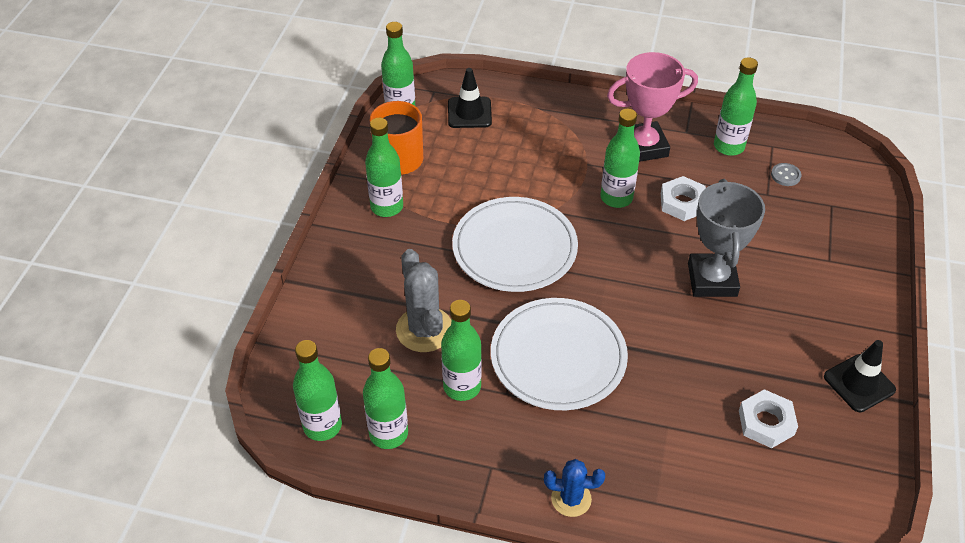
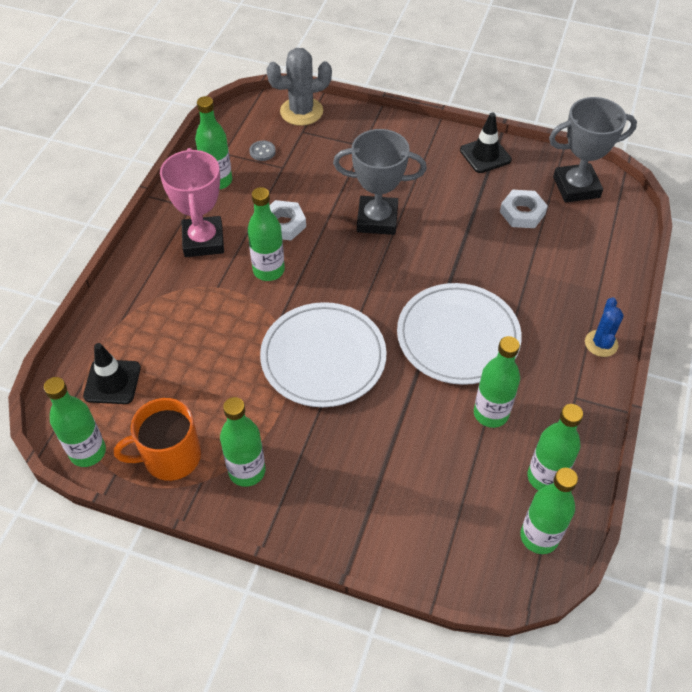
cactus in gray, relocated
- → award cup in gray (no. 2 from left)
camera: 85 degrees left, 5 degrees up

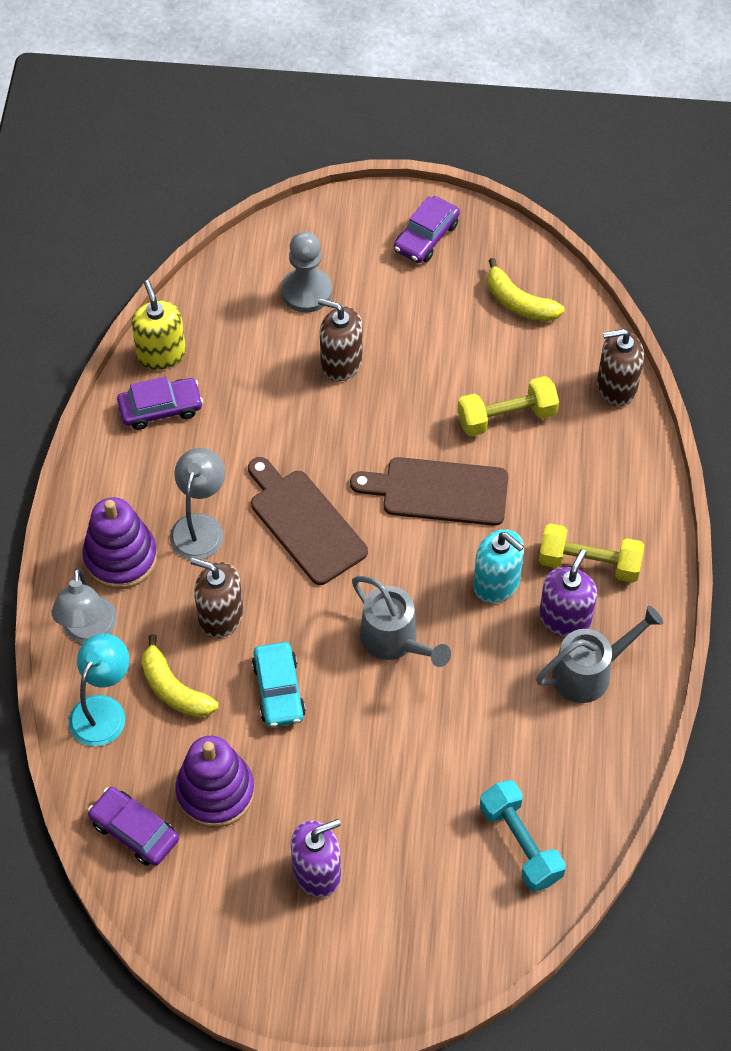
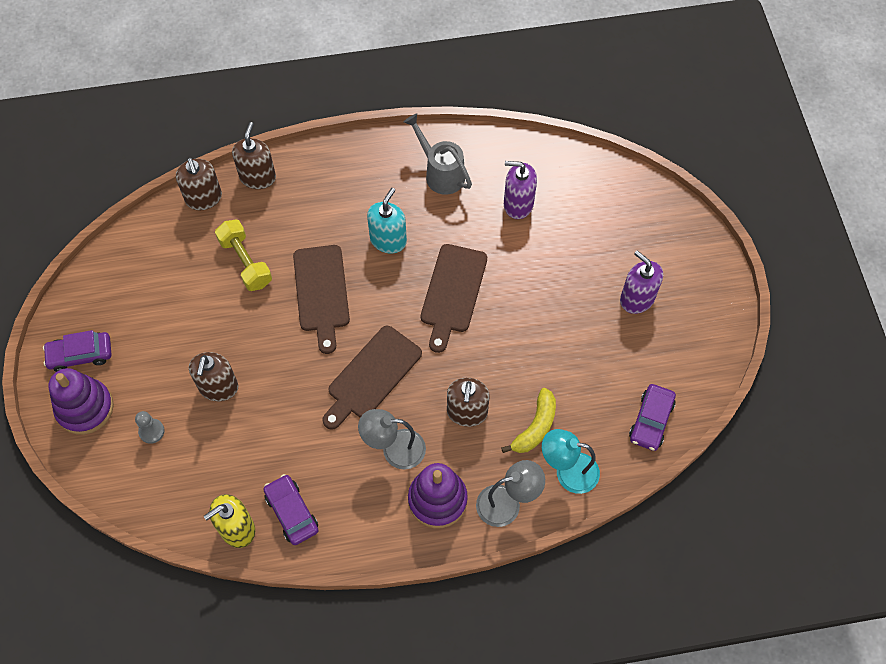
ring stacker in purple (no. 2 from left in the first image) → ring stacker in purple (no. 1 from left), relocated
toy car in turquoise → -
chess pawn in gray, x0.59
watering pot in gray (no. 1 from left) → bread board in brown (no. 3 from left)
toy car in purple (no. 3 from left in the first image) → toy car in purple (no. 1 from left), 150 degrees clockwise
free weight in turquoise → -
banana in bright yellow (no. 2 from left) → -
free weight in bright yellow (no. 2 from left) → -
pump bottle in purple (no. 2 from left in the first image) → pump bottle in purple (no. 1 from left), relocated
- → pump bottle in brown (no. 3 from left)
camera: 105 degrees left, 5 degrees up

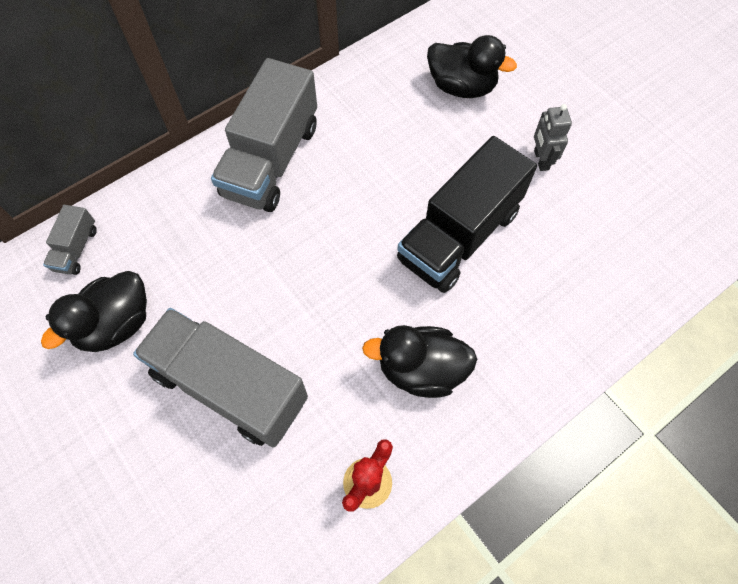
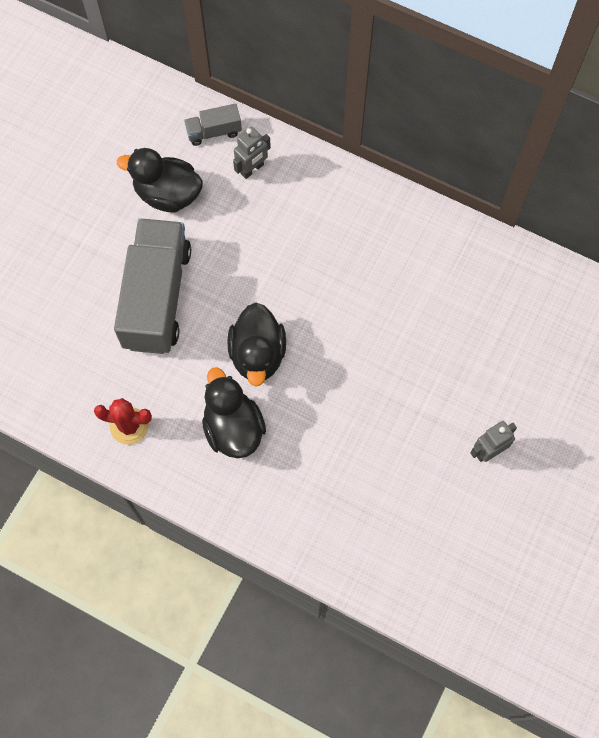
lorry in gray (no. 3 from left) → -
lorry in black → -
duck in black (no. 3 from left), relocated
- → robot figure in gray (no. 1 from left)
camera: 65 degrees right, 5 degrees up

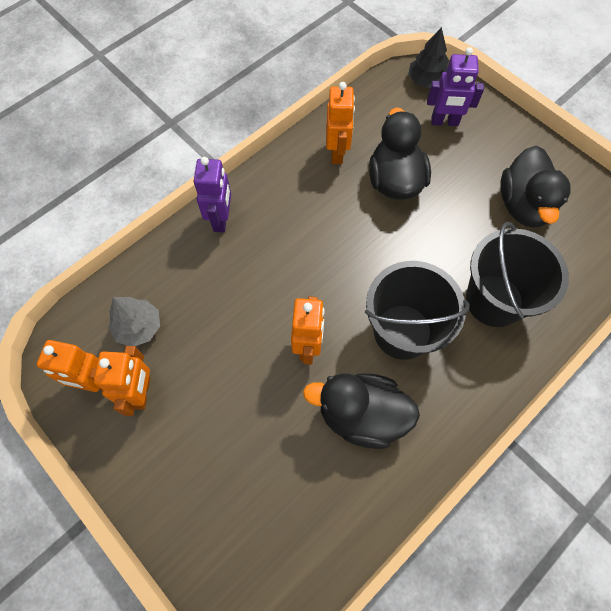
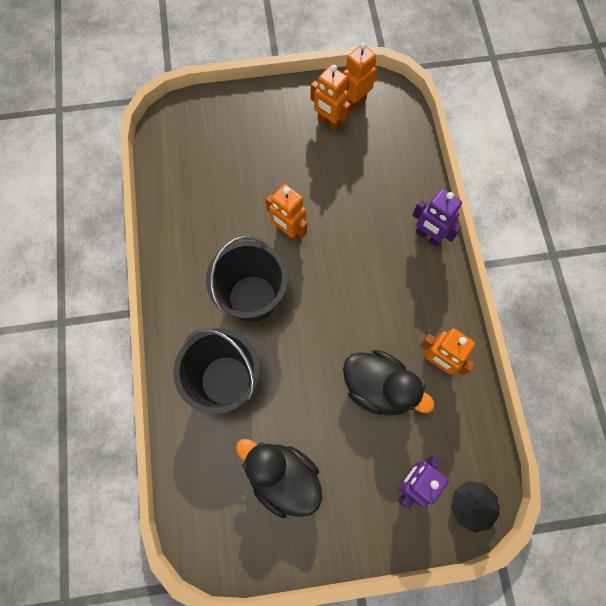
tree in gray → -
duck in black (no. 1 from left) → -
camera: 125 degrees right, 5 degrees up

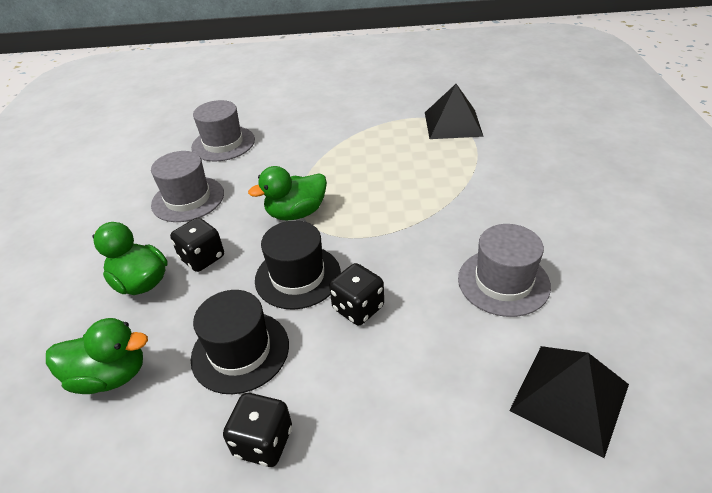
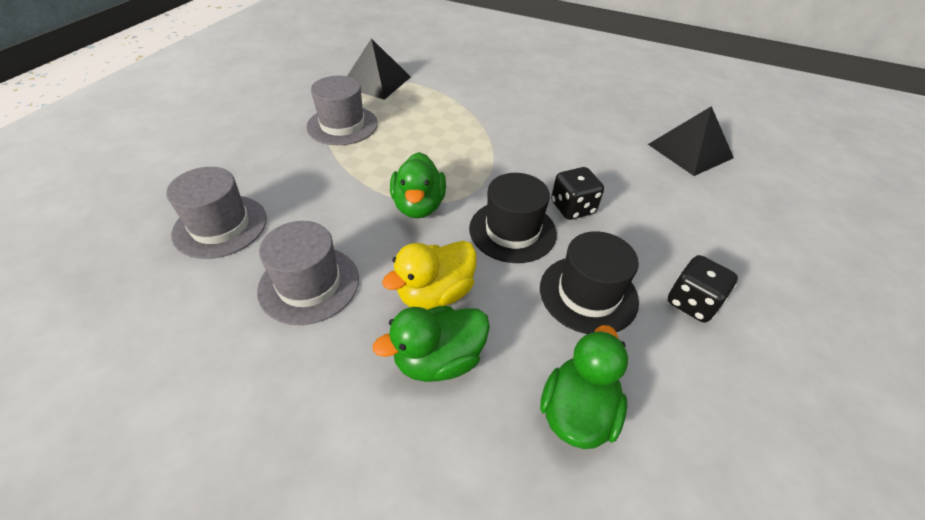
game die in black (no. 1 from left) → duck in bright yellow
tall hat in gray (no. 3 from left), relocated
camera: 70 degrees left, 5 degrees up

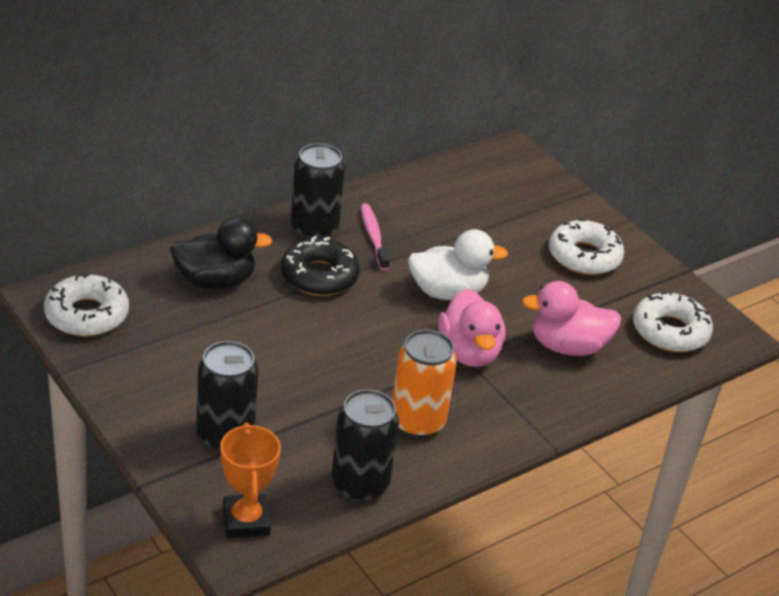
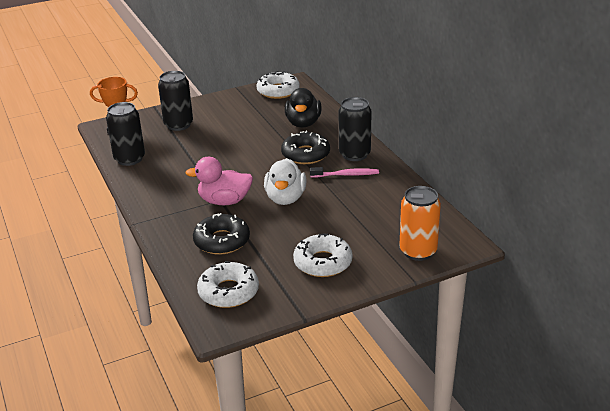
can in bright orange, relocated
duck in pink (no. 2 from left) → doughnut in black (no. 1 from left)
camera: 105 degrees right, 5 degrees down

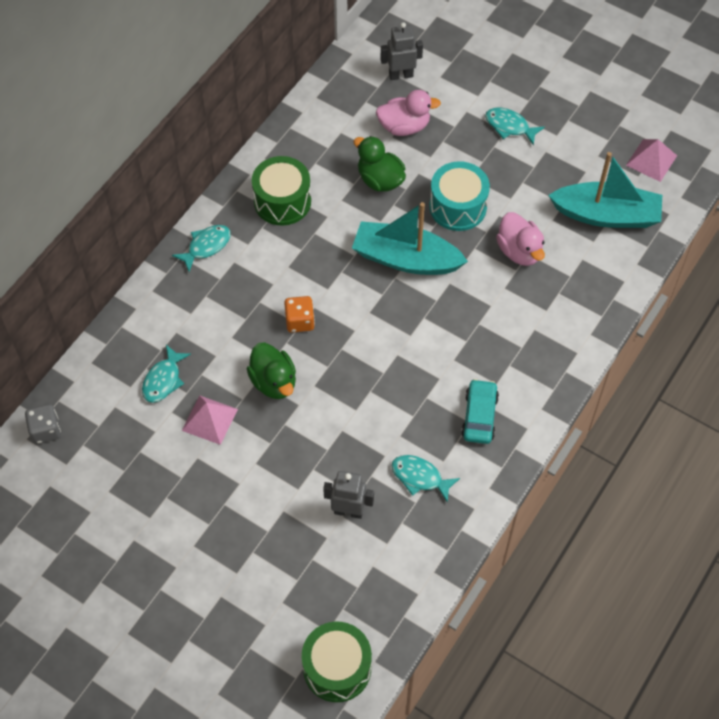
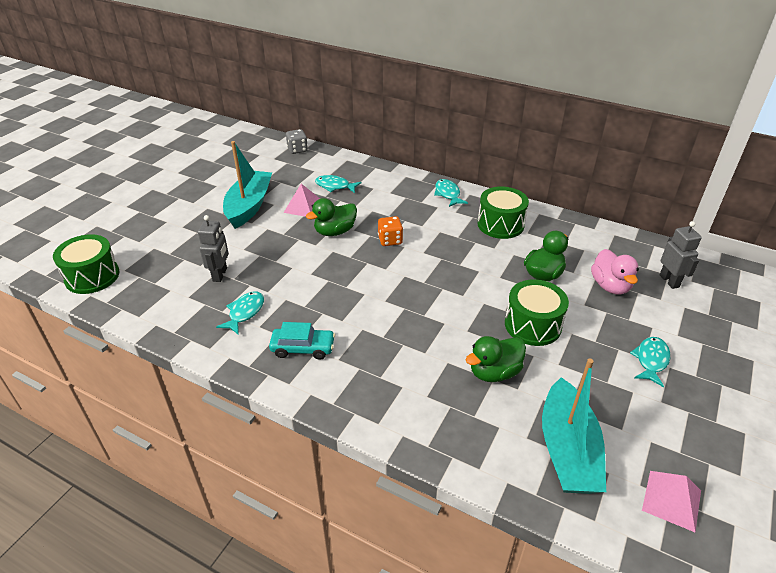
toy fish in turquoise (no. 2 from left in the first image) → toy fish in turquoise (no. 3 from left), 150 degrees counterclockwise
sailboat in turquoise (no. 1 from left), relocated
toy drum in turquoise → toy drum in green (no. 3 from left)
duck in pink (no. 2 from left) → duck in green (no. 2 from left)
camera: 85 degrees right, 20 degrees down

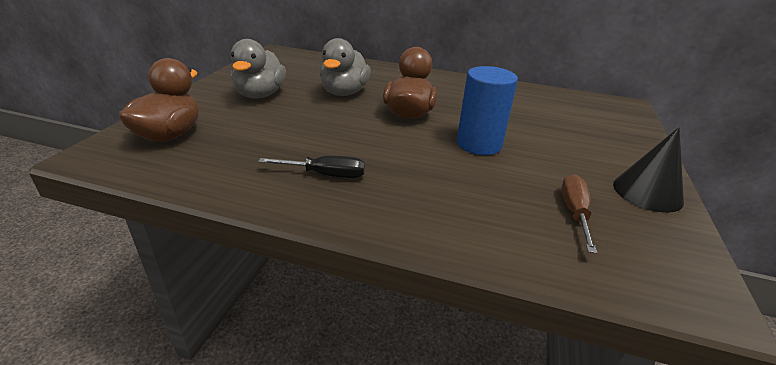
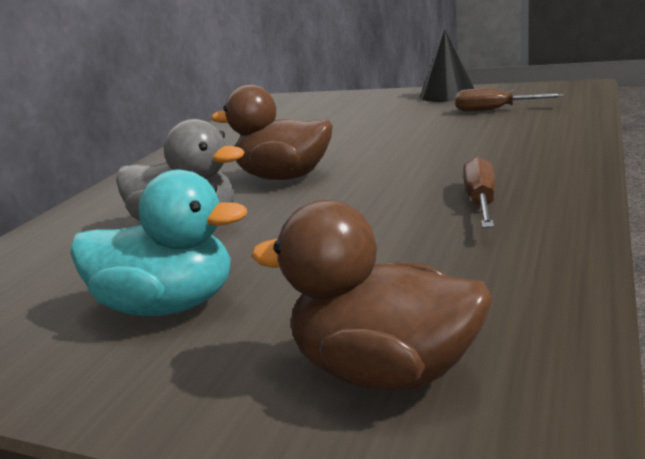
duck in gray (no. 1 from left) → duck in turquoise
flat screwdriver in black → flat screwdriver in brown (no. 1 from left)
cylinder in royal blue → -
camera: 80 degrees left, 10 degrees down

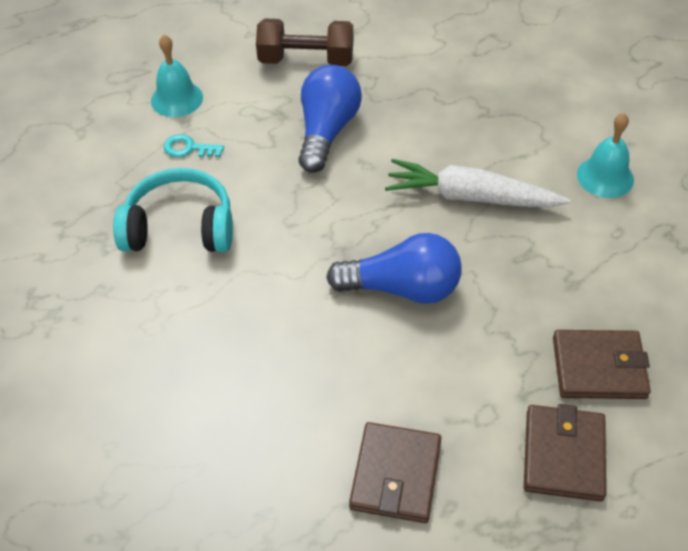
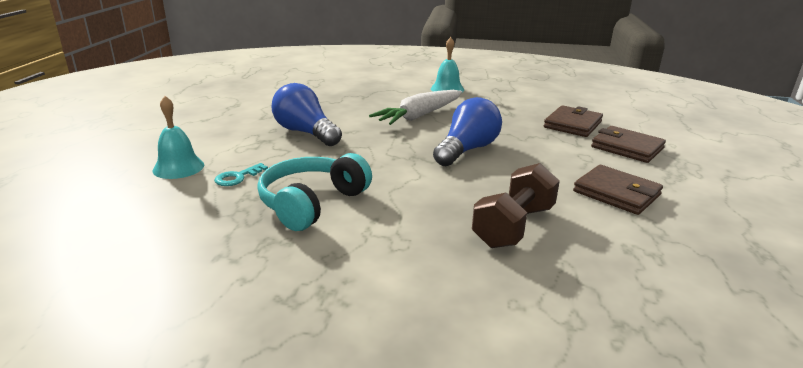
free weight in brown, relocated
camera: 60 degrees left, 25 degrees down

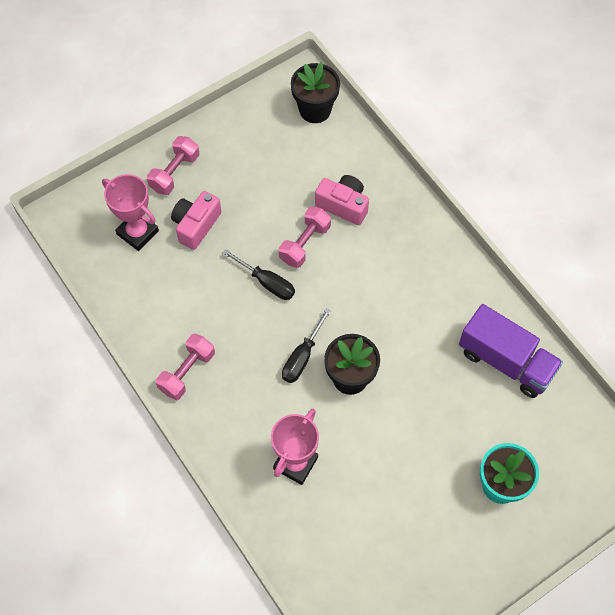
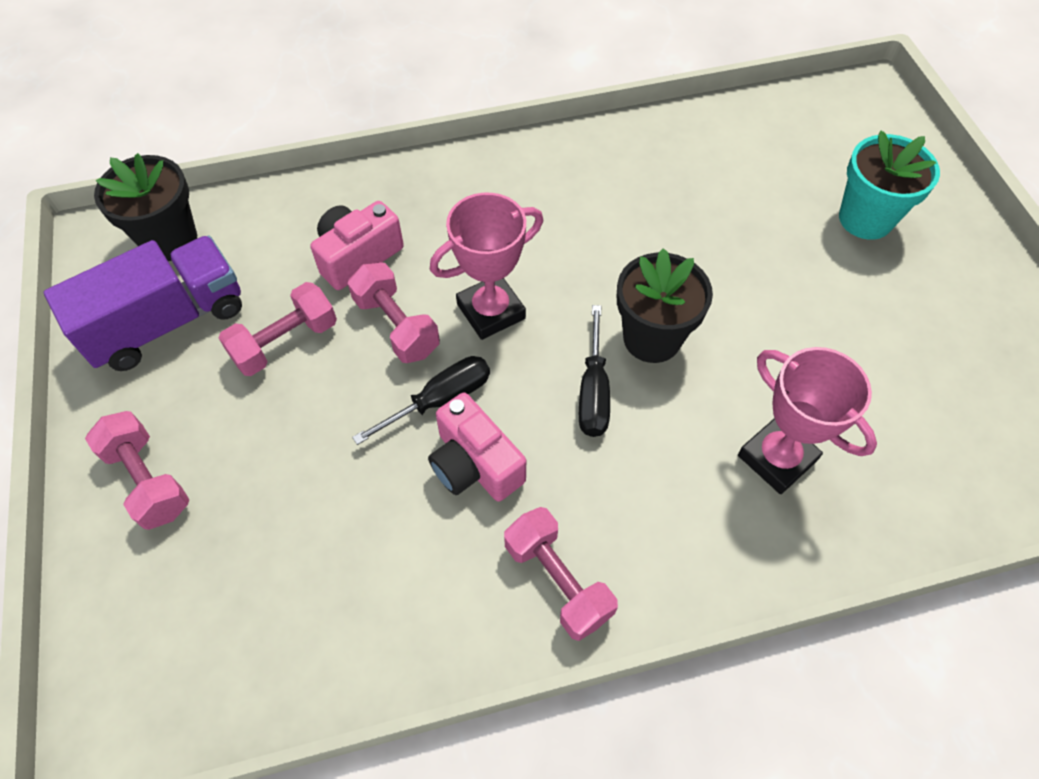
award cup in pink (no. 1 from left), relocated
camera in pink (no. 1 from left in the first image) → camera in pink (no. 2 from left), relocated
flat screwdriver in black (no. 2 from left), 45 degrees clockwise
lorry in purple, relocated
- → free weight in pink (no. 2 from left)
camera: 70 degrees left, 5 degrees down

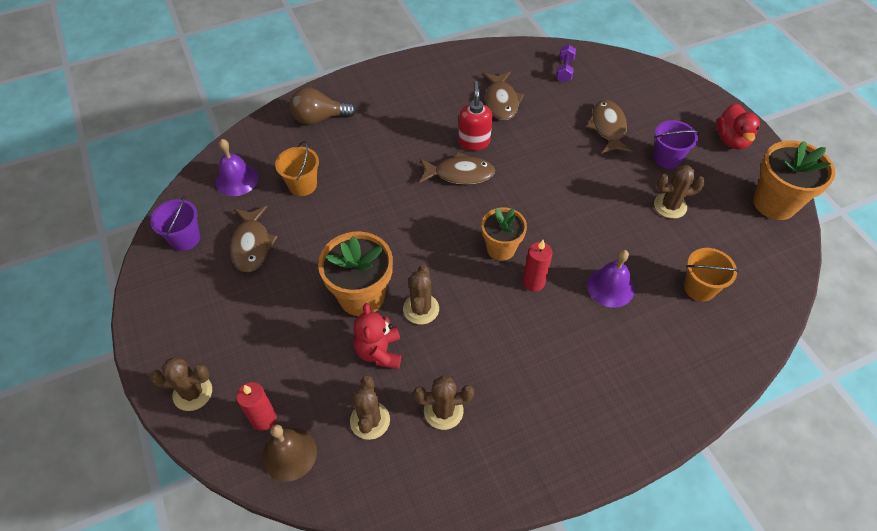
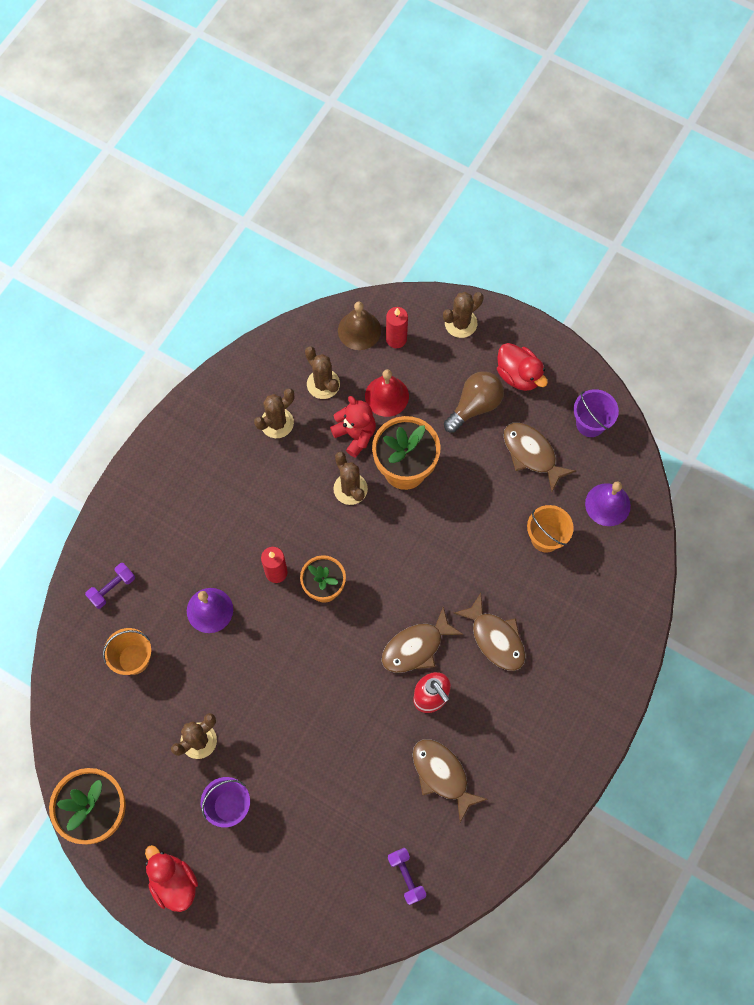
lightbulb in brown, relocated
toy fish in brown (no. 4 from left in the first image) → toy fish in brown (no. 3 from left), relocated
- → free weight in purple (no. 1 from left)
- → school bell in red
- → duck in red (no. 2 from left)
camera: 145 degrees right, 15 degrees up

